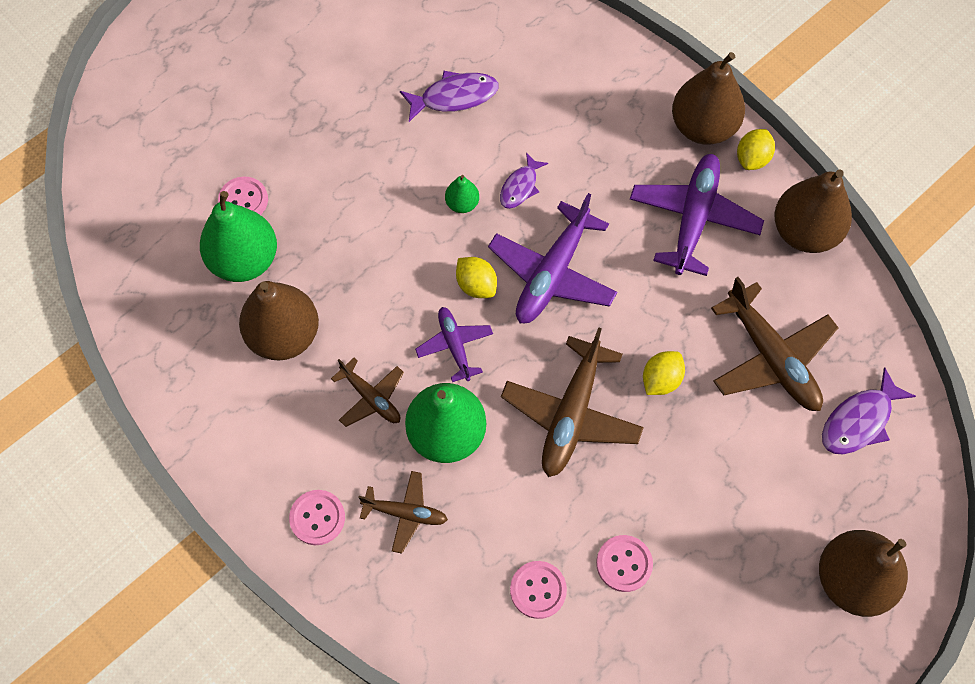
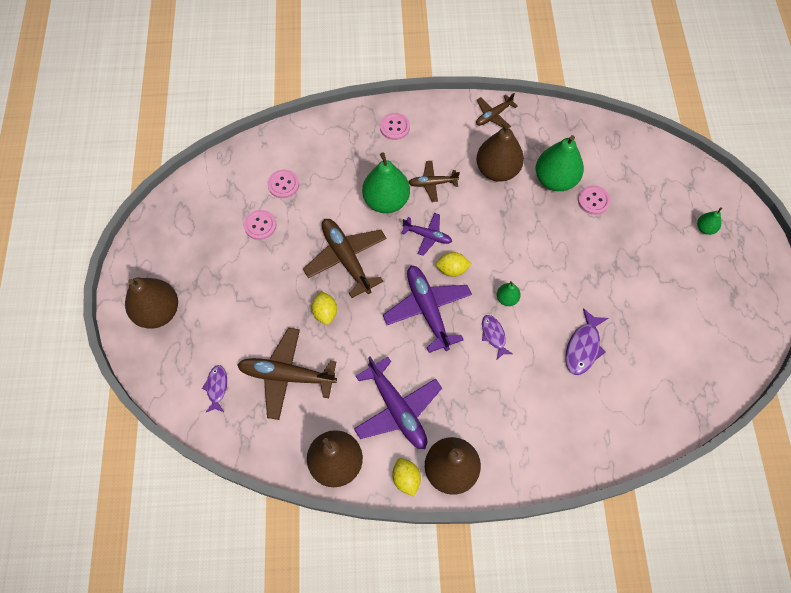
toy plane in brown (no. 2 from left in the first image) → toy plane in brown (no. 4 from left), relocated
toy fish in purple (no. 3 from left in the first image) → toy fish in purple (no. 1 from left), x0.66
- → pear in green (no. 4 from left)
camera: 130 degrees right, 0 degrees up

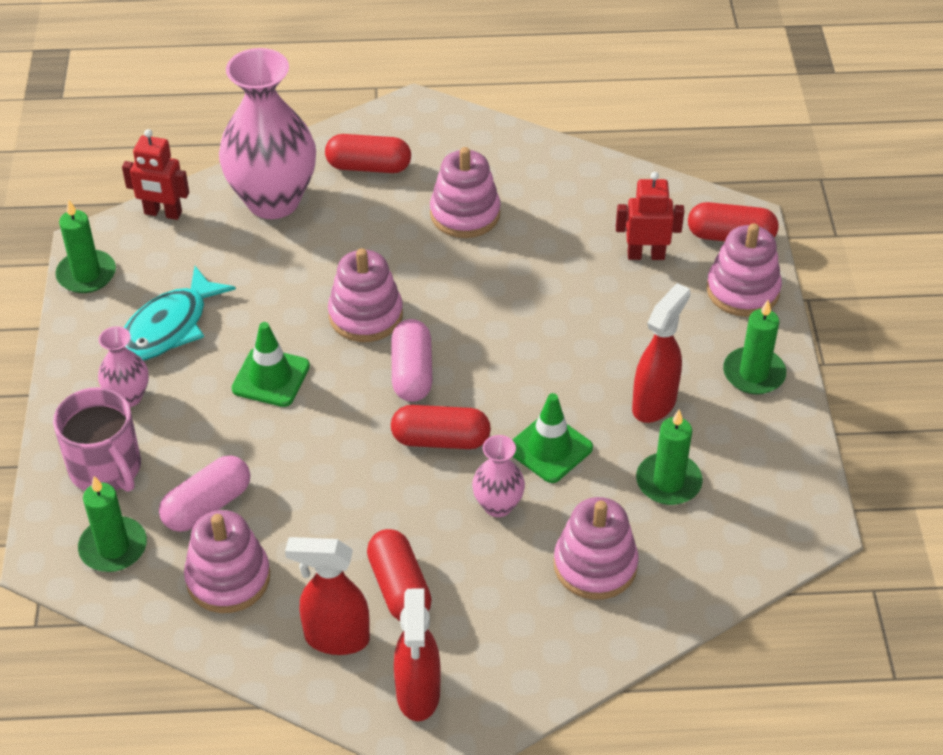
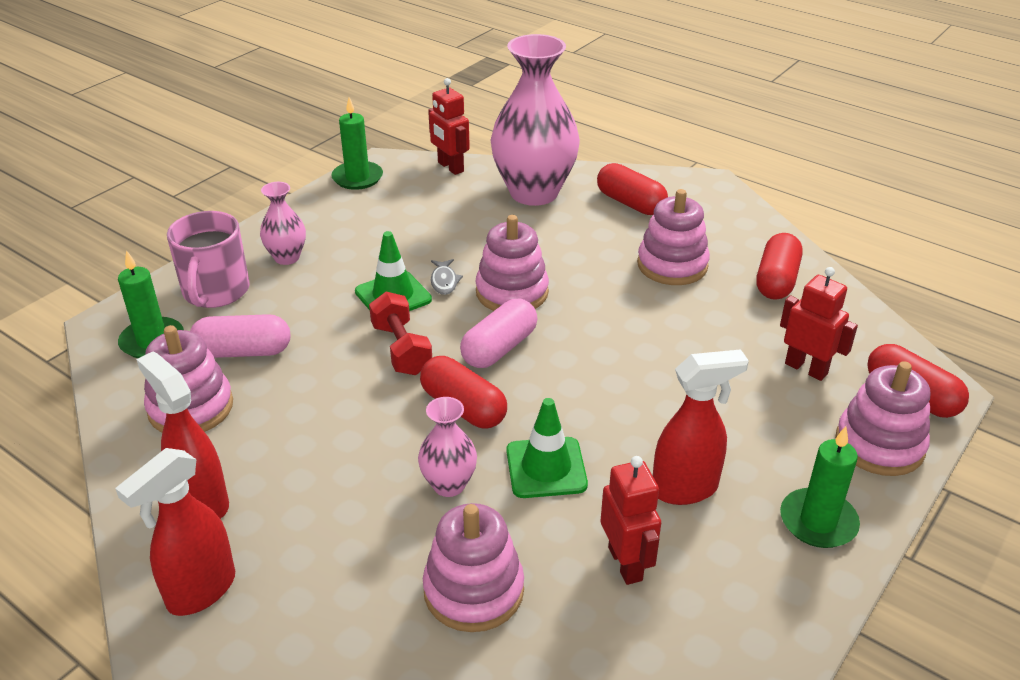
toy fish in turquoise → -
capsule in red (no. 2 from left in the first image) → capsule in red (no. 3 from left), relocated
pillar candle in green (no. 3 from left) → robot figure in red (no. 2 from left)
- → free weight in red
- → toy fish in gray
camera: 40 degrees right, 10 degrees down

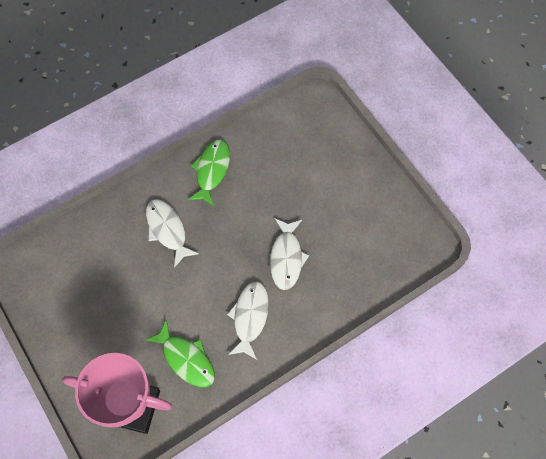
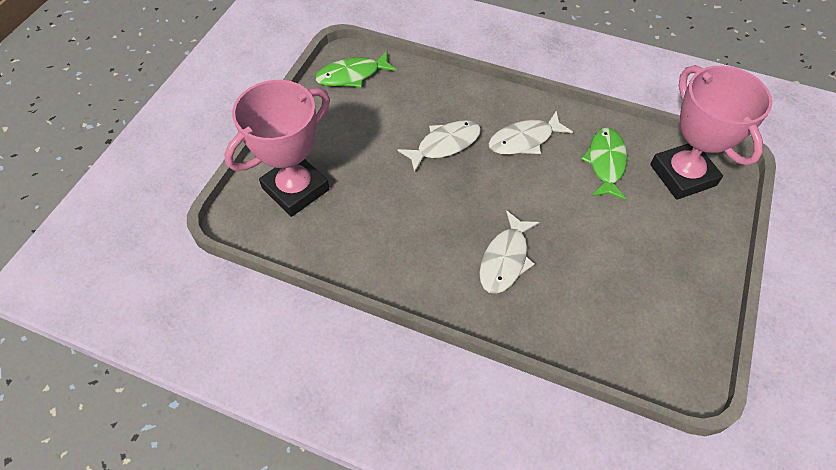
toy fish in green (no. 2 from left in the first image) → toy fish in green (no. 1 from left), relocated
- → award cup in pink (no. 1 from left)
camera: 125 degrees left, 10 degrees down

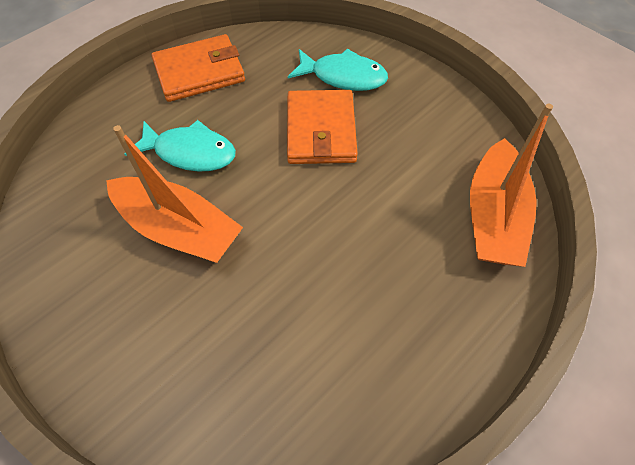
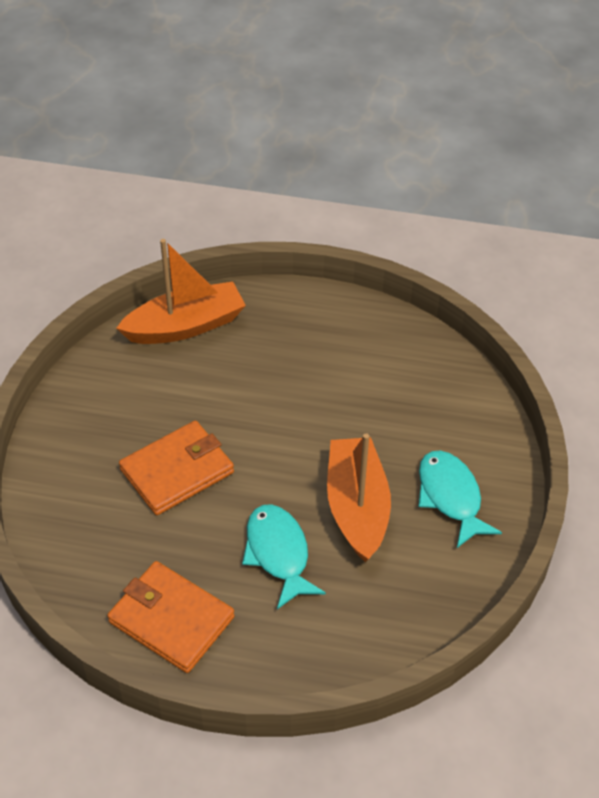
toy fish in turquoise (no. 2 from left), relocated
camera: 125 degrees left, 10 degrees down

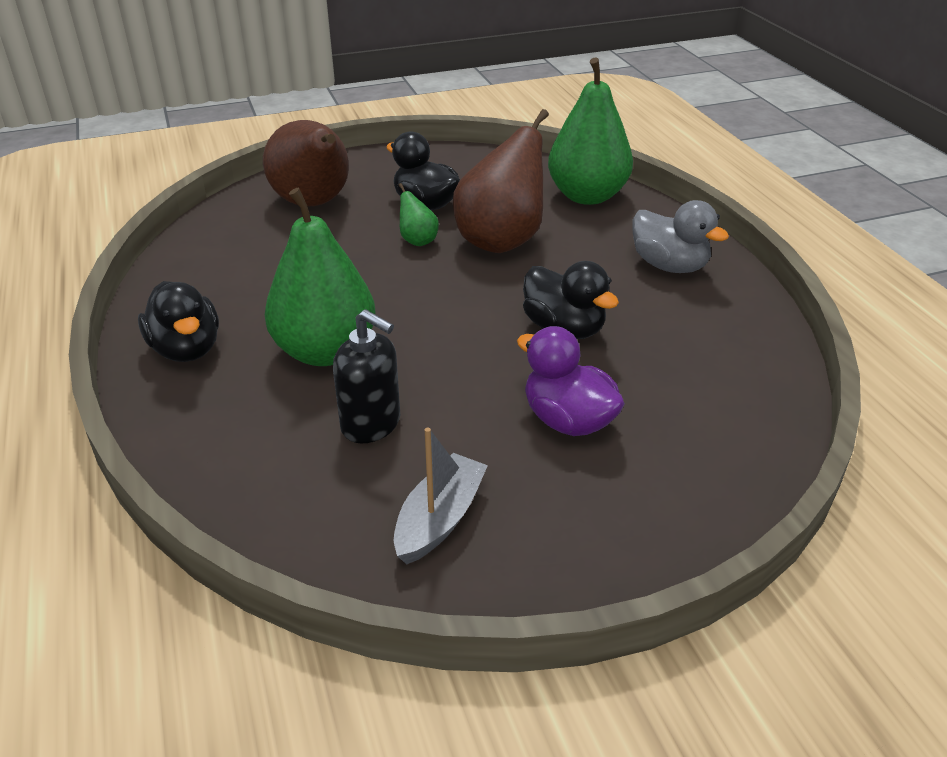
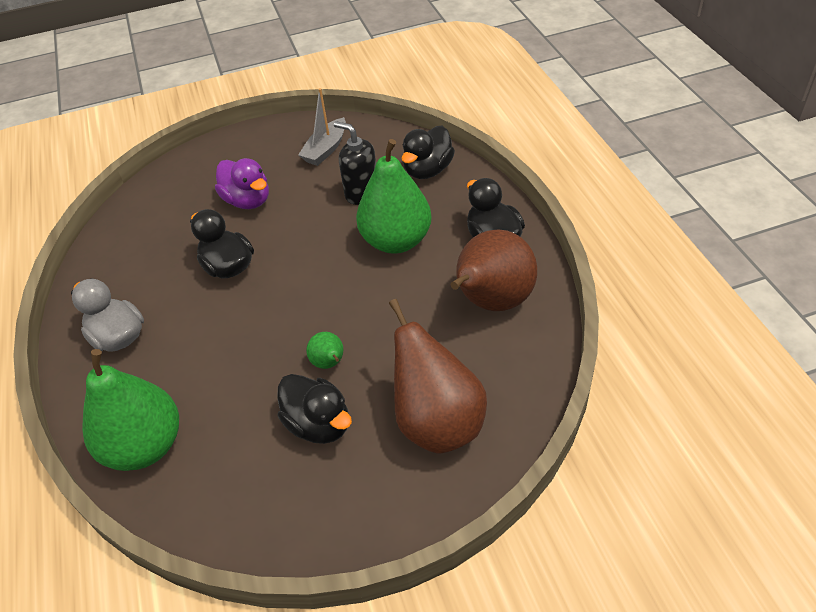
pear in brown (no. 2 from left), relocated
- → duck in black (no. 3 from left)
camera: 175 degrees left, 10 degrees up

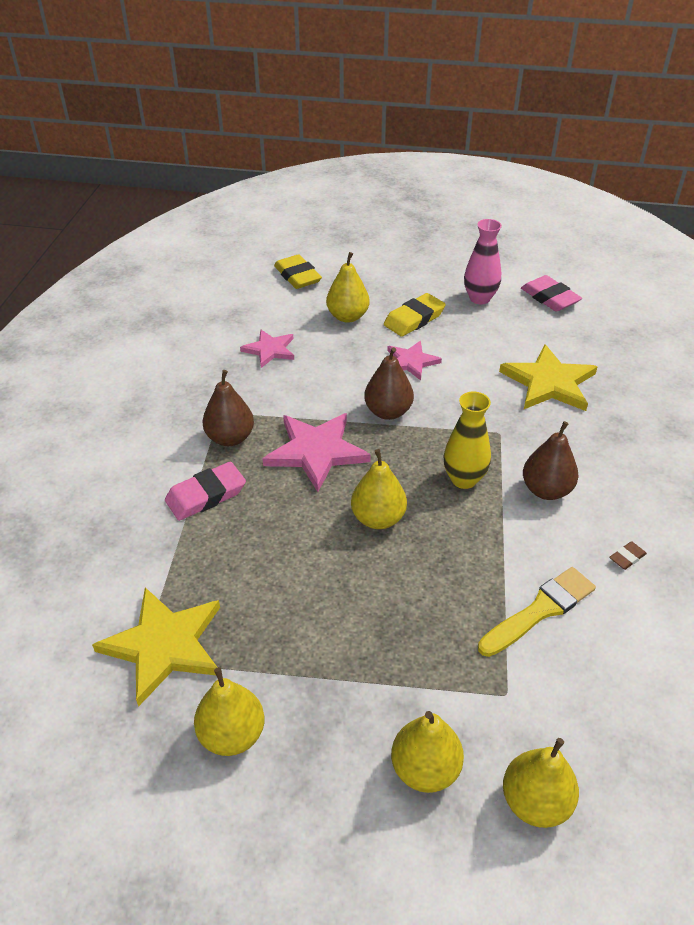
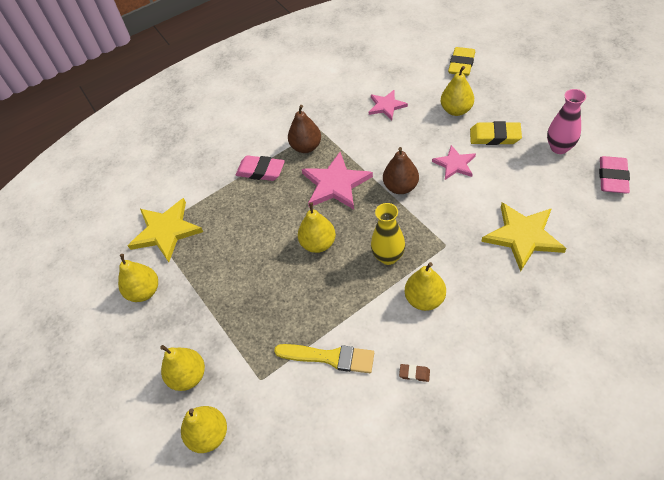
pear in brown (no. 3 from left) → pear in bright yellow (no. 5 from left)
camera: 55 degrees right, 10 degrees up

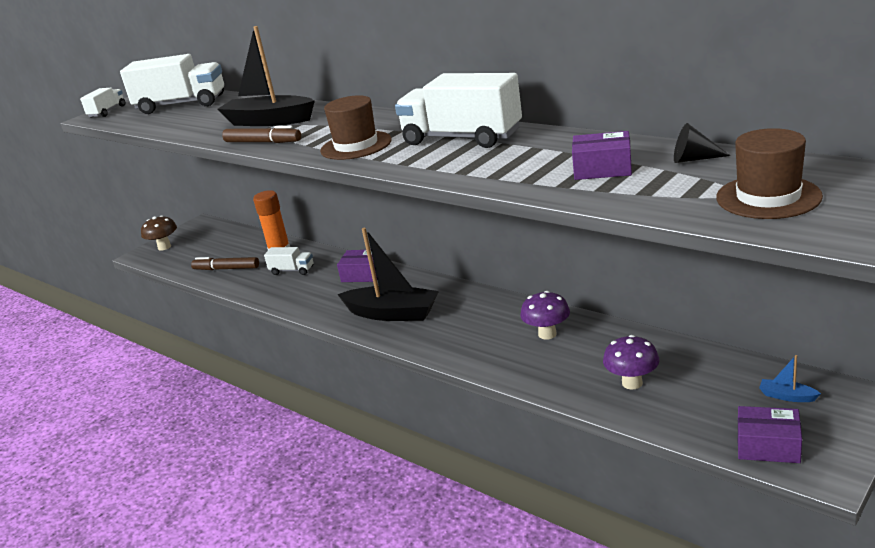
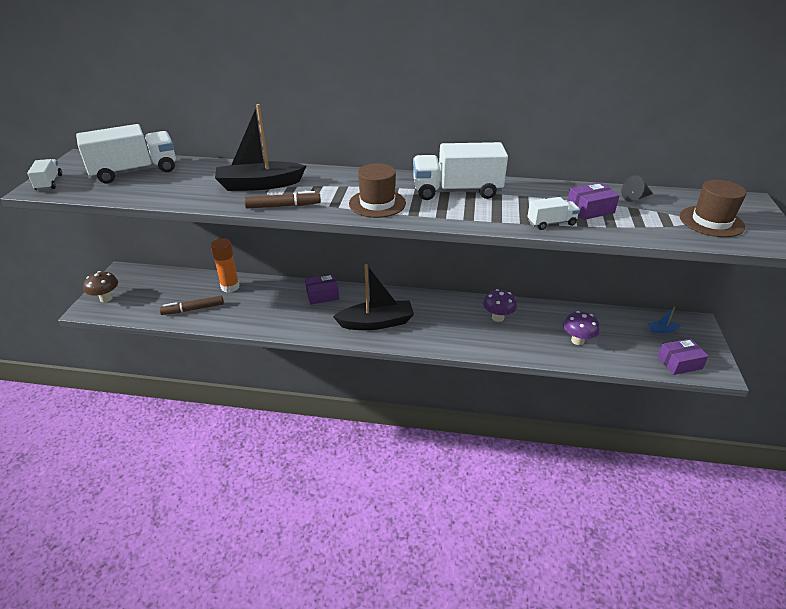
lorry in snow-white (no. 3 from left in the first image) → lorry in snow-white (no. 4 from left), relocated
camera: 35 degrees left, 10 degrees up

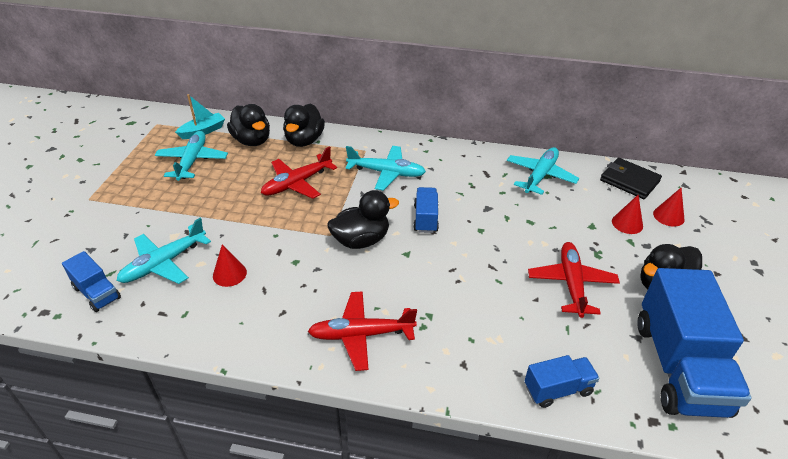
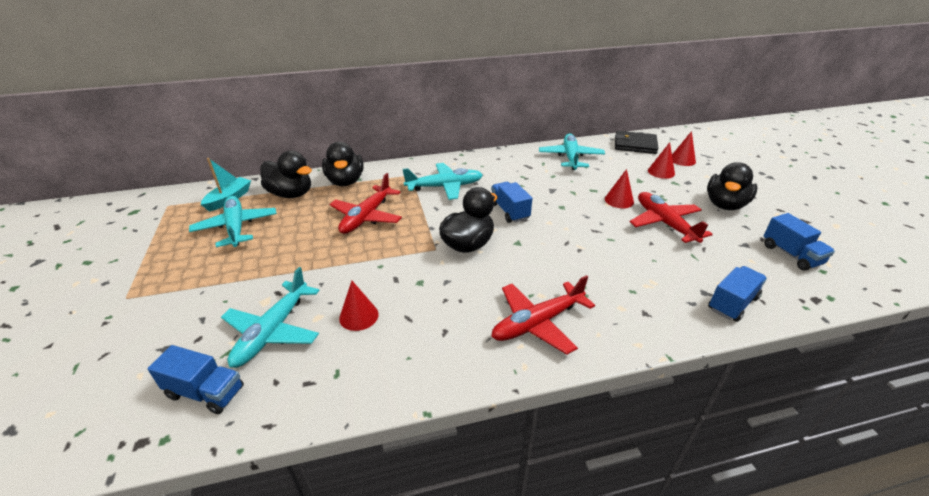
lorry in royal blue (no. 4 from left), x0.48
- → cone in red (no. 2 from left)
camera: 25 degrees left, 5 degrees down

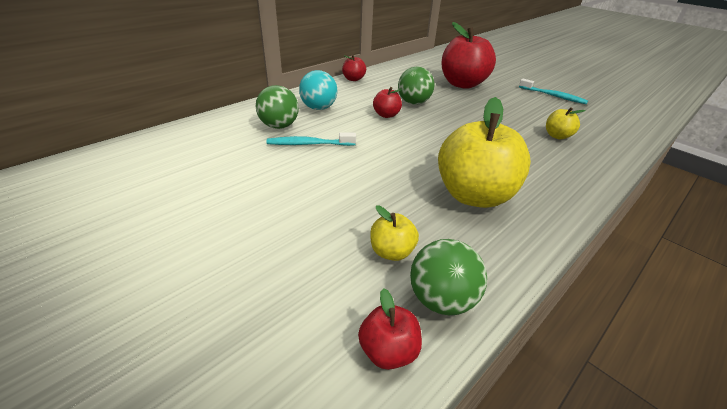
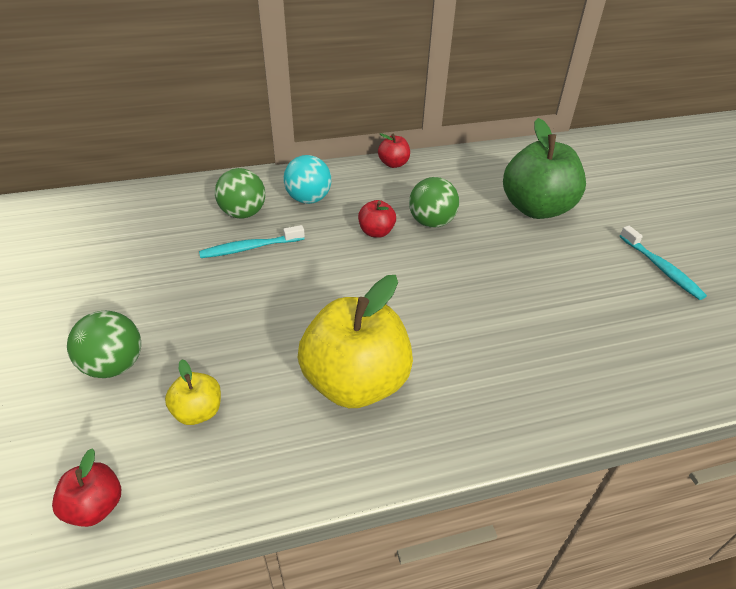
toothbrush in turquoise (no. 1 from left), 45 degrees counterclockwise
play ball in green (no. 3 from left in the first image) → play ball in green (no. 1 from left), relocated
apple fruit in red (no. 4 from left) → apple fruit in green
apple fruit in bright yellow (no. 3 from left) → -
camera: 30 degrees right, 5 degrees up

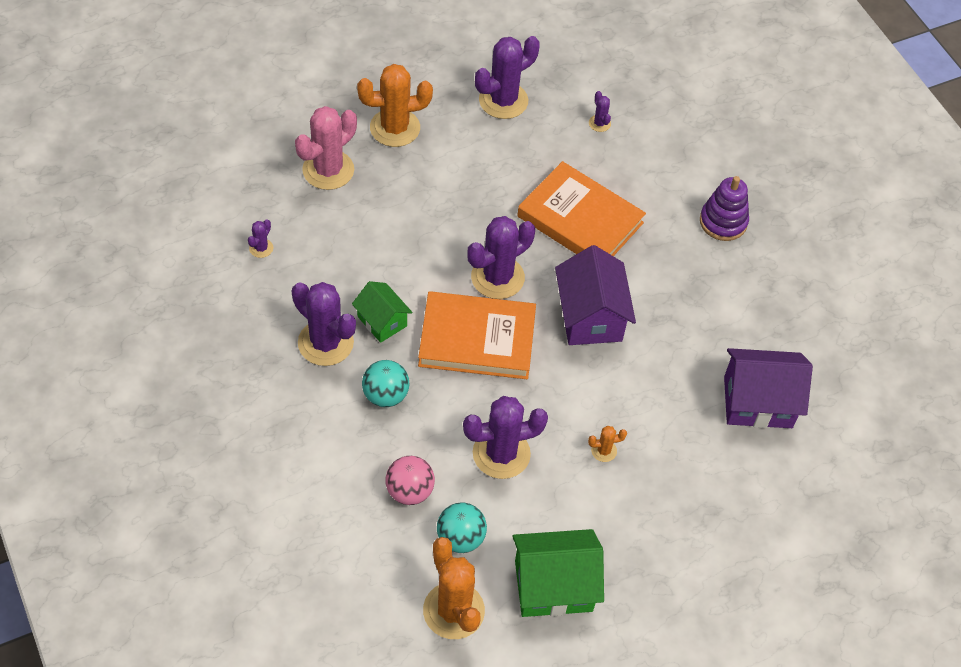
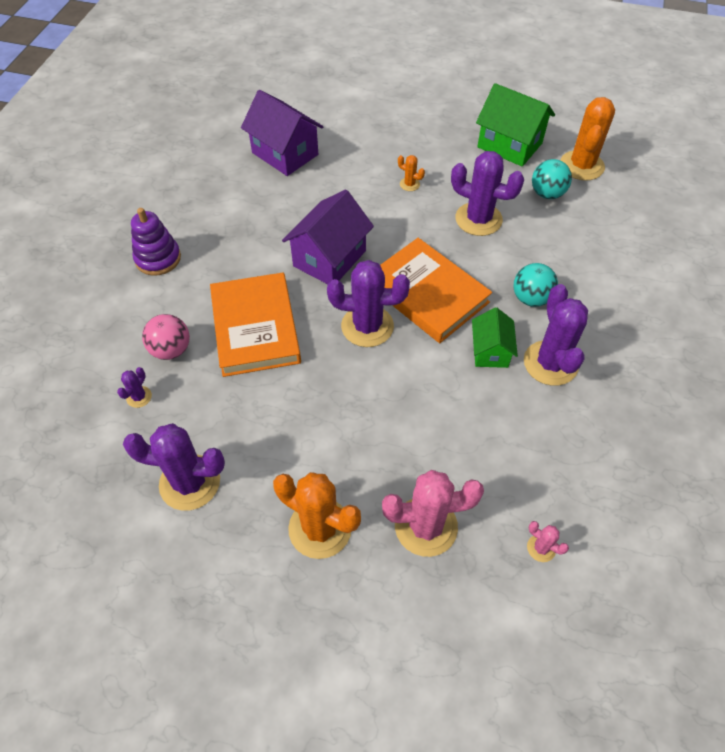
cactus in purple (no. 1 from left) → -
play ball in pink, relocated
- → cactus in pink (no. 2 from left)
camera: 135 degrees left, 0 degrees up

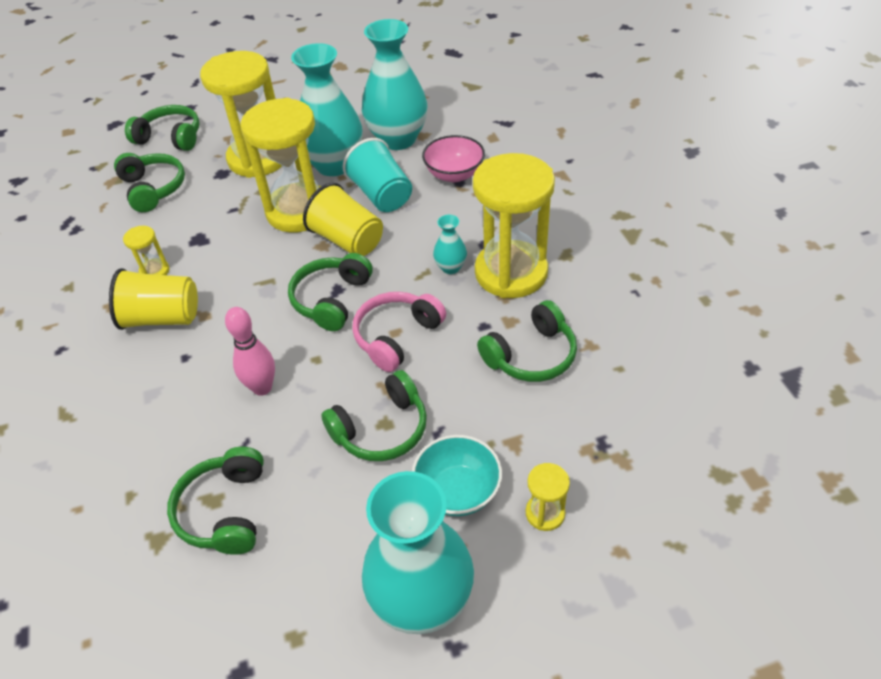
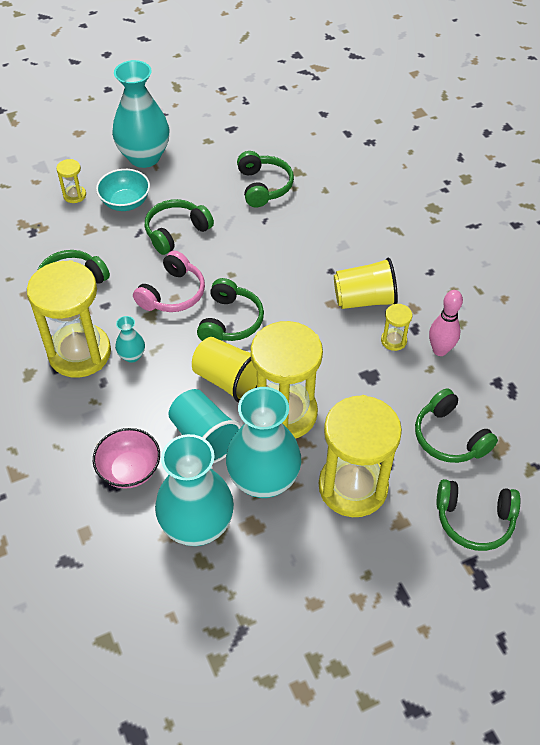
skittle in pink, relocated
camera: 170 degrees right, 5 degrees up

